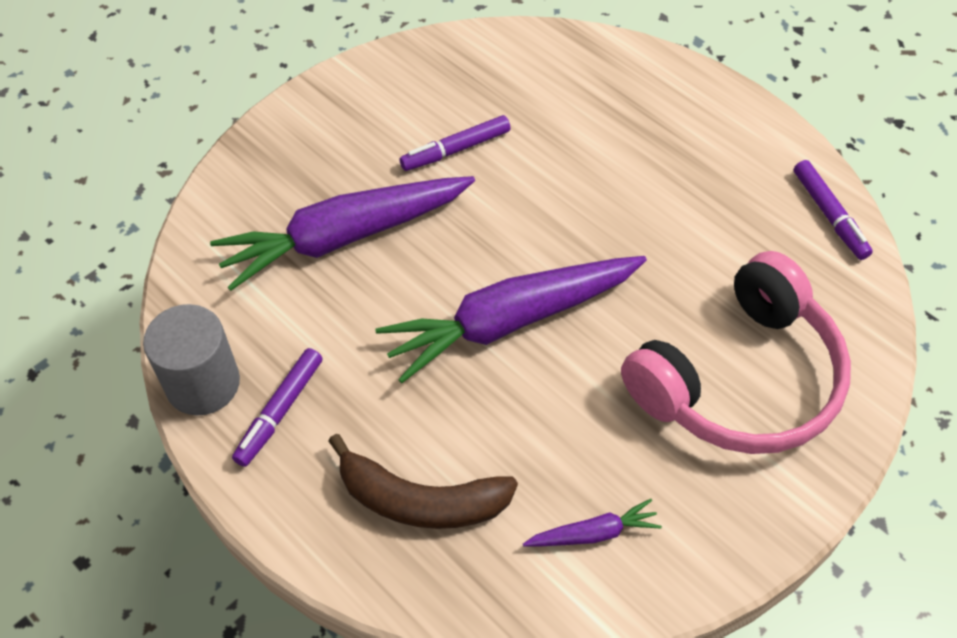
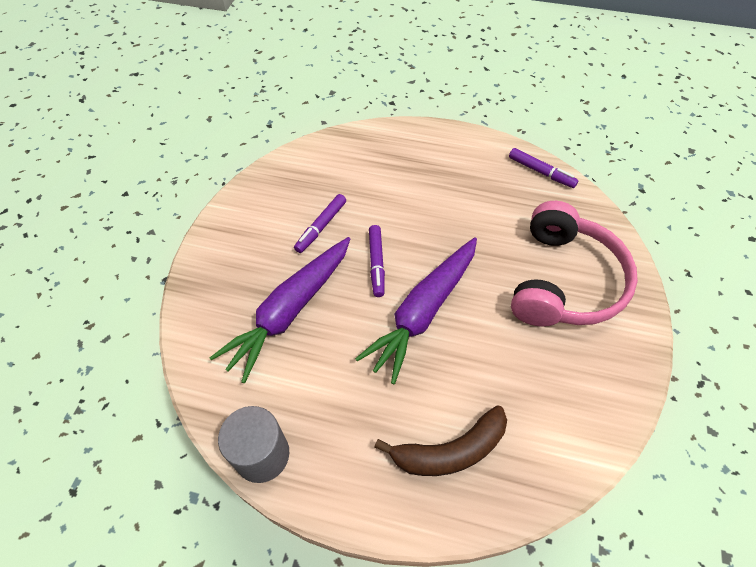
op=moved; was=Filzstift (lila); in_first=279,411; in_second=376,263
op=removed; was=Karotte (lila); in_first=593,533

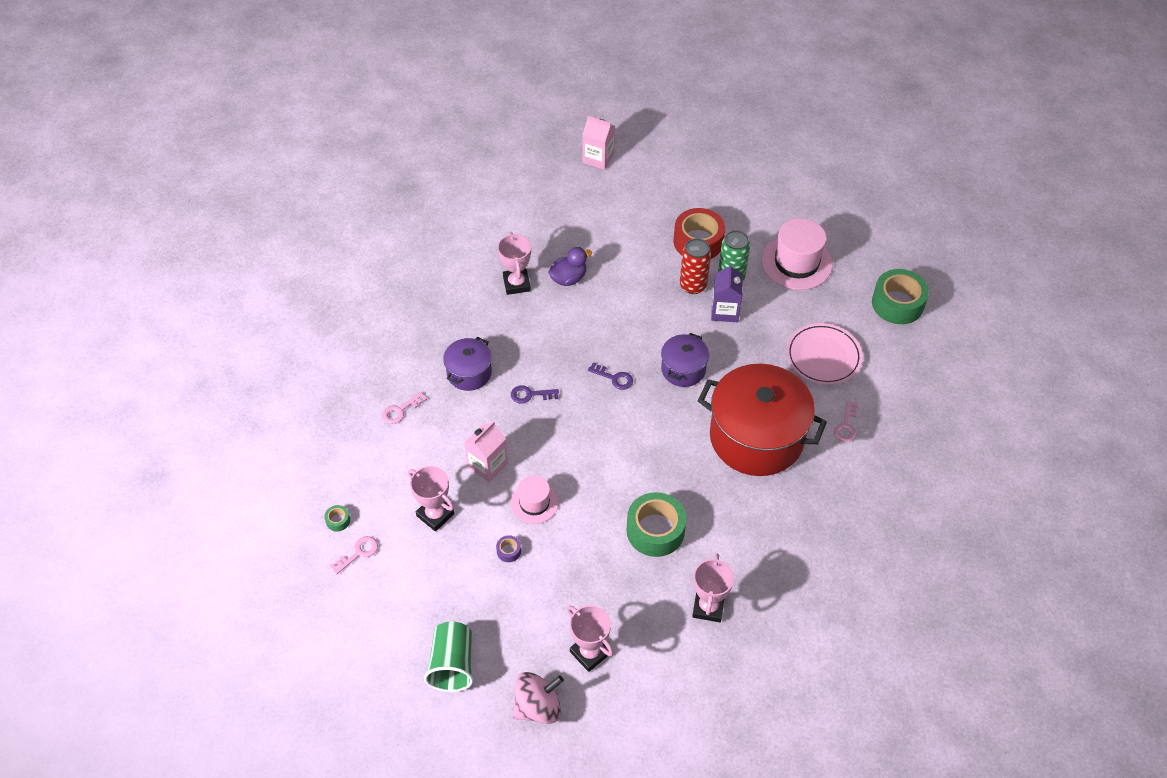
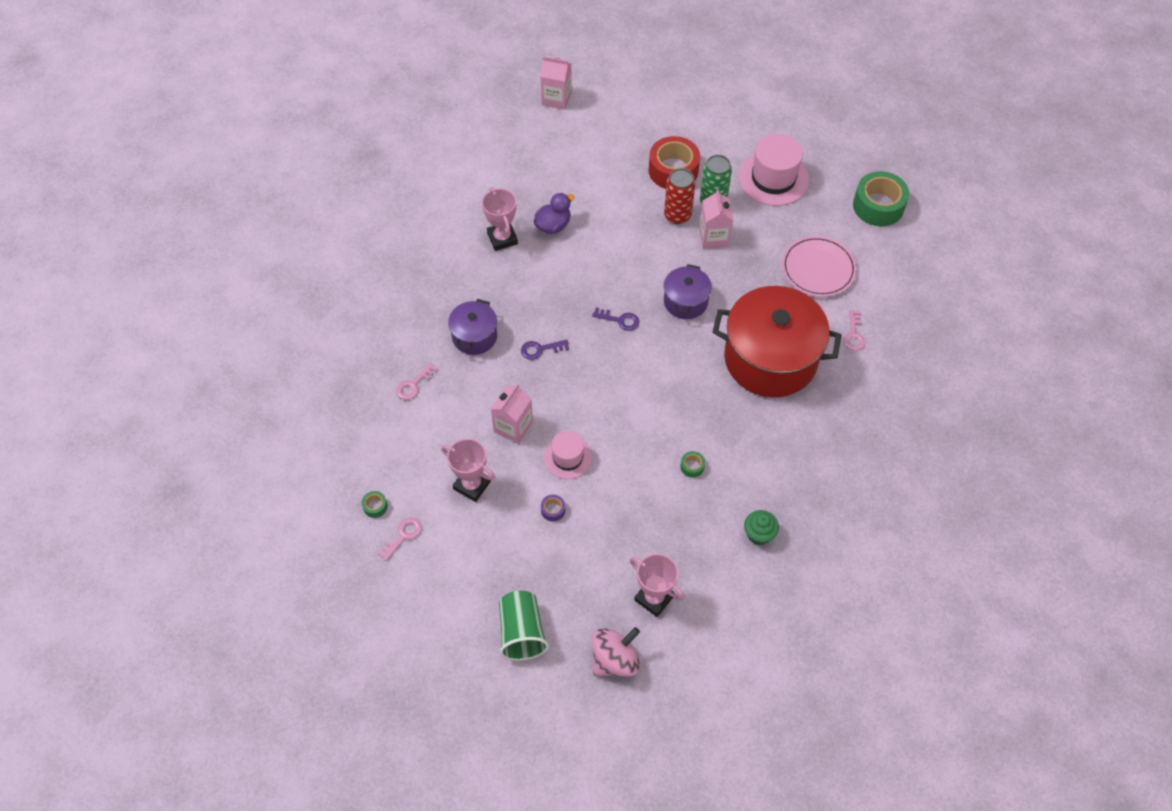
op=recoloured; was=Getränkekarton (lila); now=Getränkekarton (rosa); in_first=724,311; in_second=713,237
op=resized; was=Klebeband (grün); in_first=655,530; in_second=692,466; ratio=0.41
op=replaced; was=Pokal (rosa); now=Muffin (grün); in_first=708,607; in_second=759,534

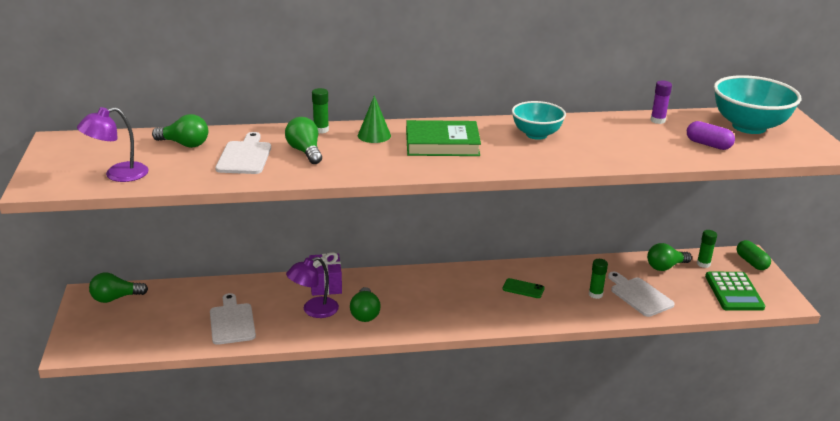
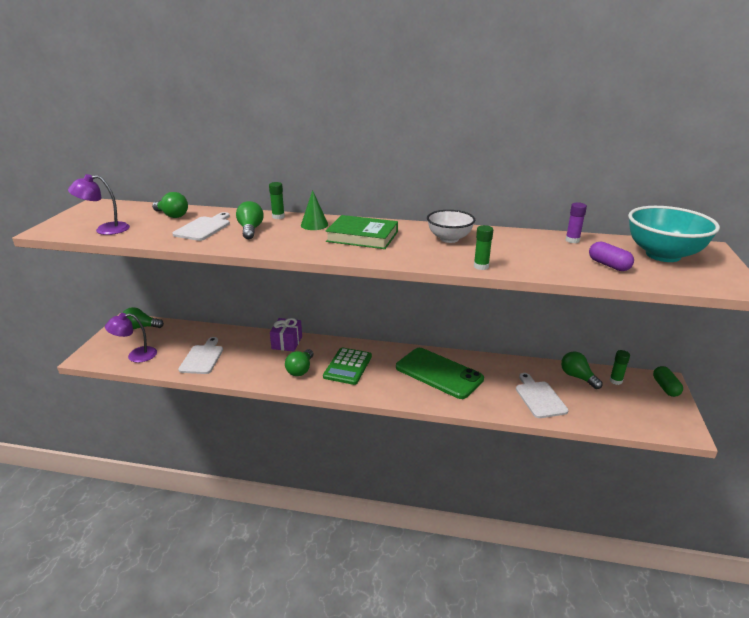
op=recoloured; was=Schüssel (türkis); now=Schüssel (weiß); in_first=536,134; in_second=449,239
op=turned; was=Glühbirne (grün); in_first=665,267; in_second=577,377; clockwise=60
op=moved; was=Lampe (lila); in_first=314,310; in_second=136,355
op=moved; was=Klebestift (grün); in_first=595,294; in_second=481,266
op=moved; was=Taschenrechner (grün); in_first=734,292; in_second=347,366
op=resized; was=Handy (grün); in_first=523,289; in_second=439,373; ratio=2.45

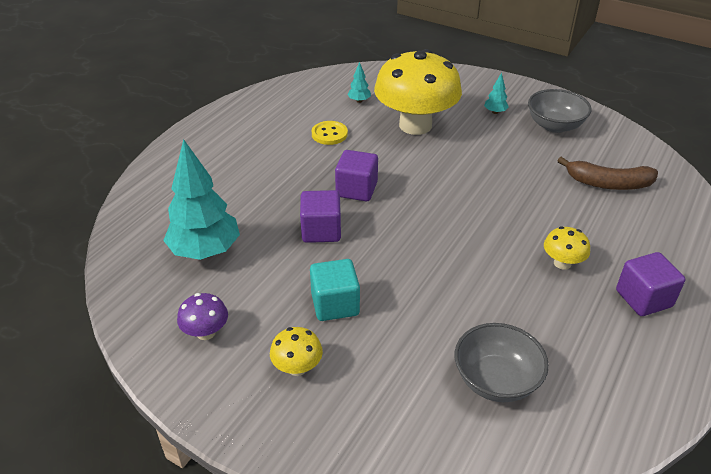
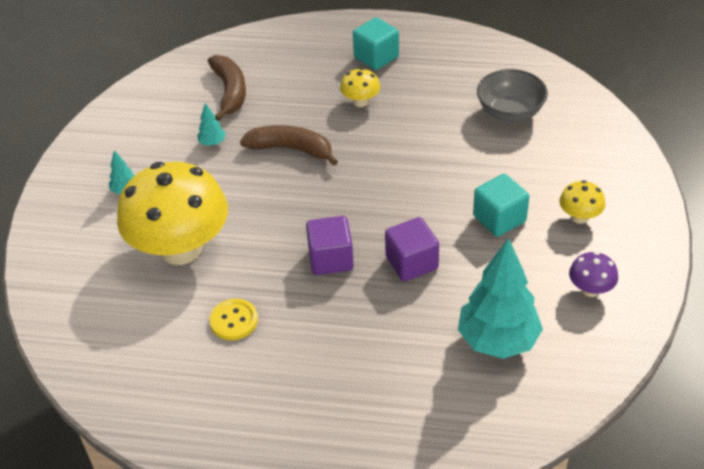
op=moved; was=Baum (türkis); in_first=359,101; in_second=212,143
op=removed; was=Schüssel (grau); in_first=555,126
op=recoloured; was=Kubus (lila); now=Kubus (türkis); in_first=643,298; in_second=376,57
op=added; now=Banane (braun); in_second=291,149

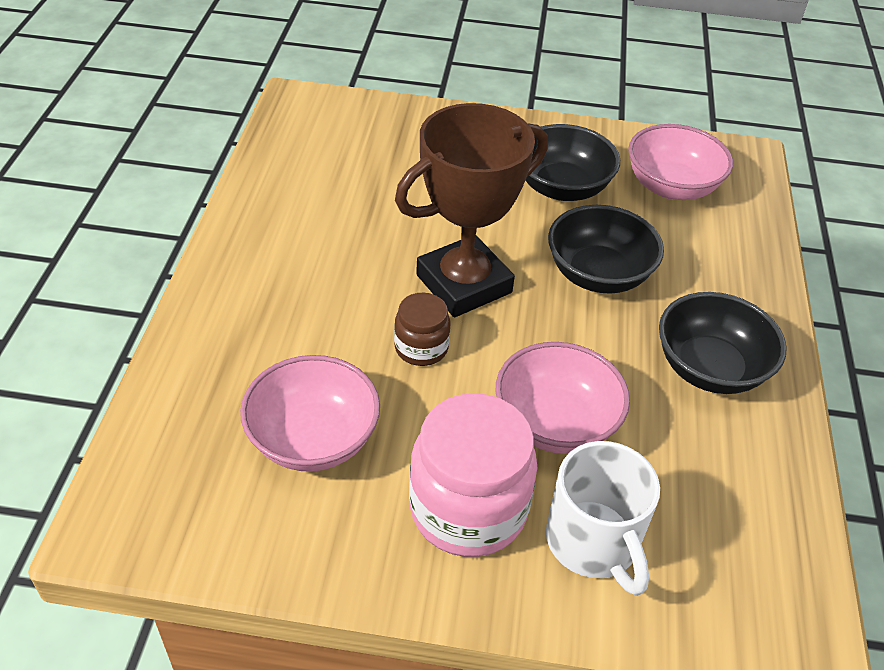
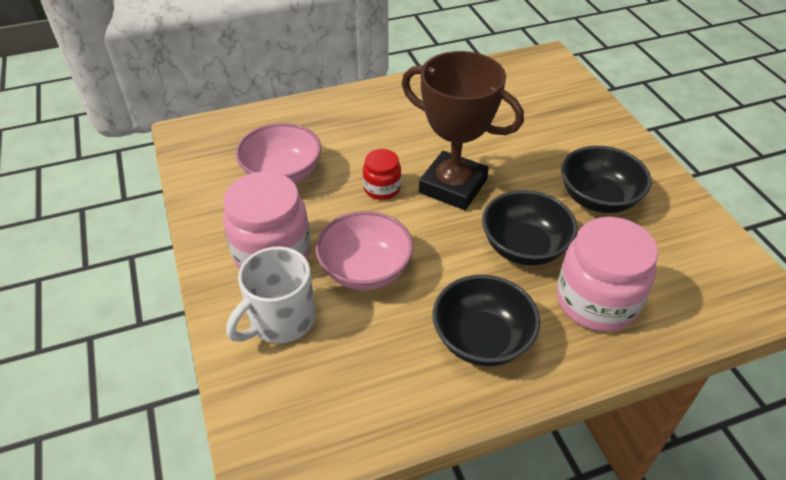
op=removed; was=Schüssel (rosa); in_first=671,187
op=recoloured; was=Einmachglas (braun); now=Einmachglas (rot); in_first=421,348; in_second=382,188
op=added; now=Einmachglas (rosa); in_second=596,301

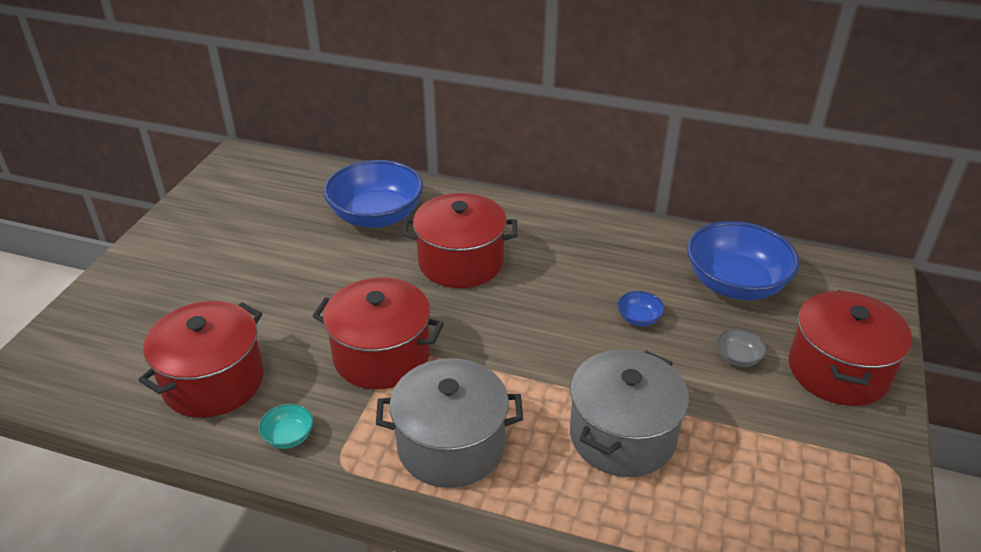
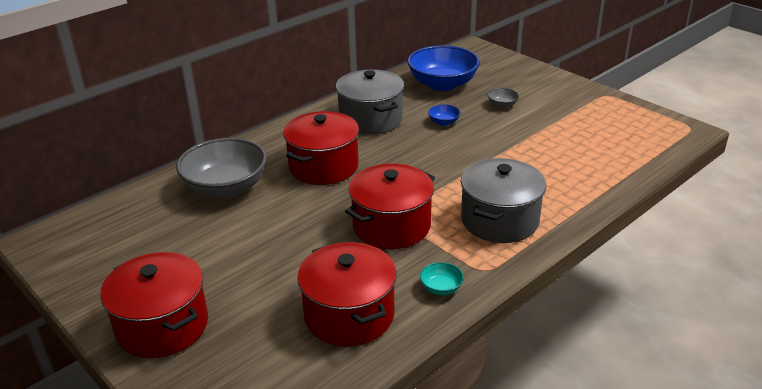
op=recoloured; was=Schüssel (blau); now=Schüssel (grau); in_first=376,216; in_second=226,188
op=moved; was=Kochtopf (rot); in_first=838,371; in_second=162,326
op=moved; was=Kochtopf (grau); in_first=622,435; in_second=370,119

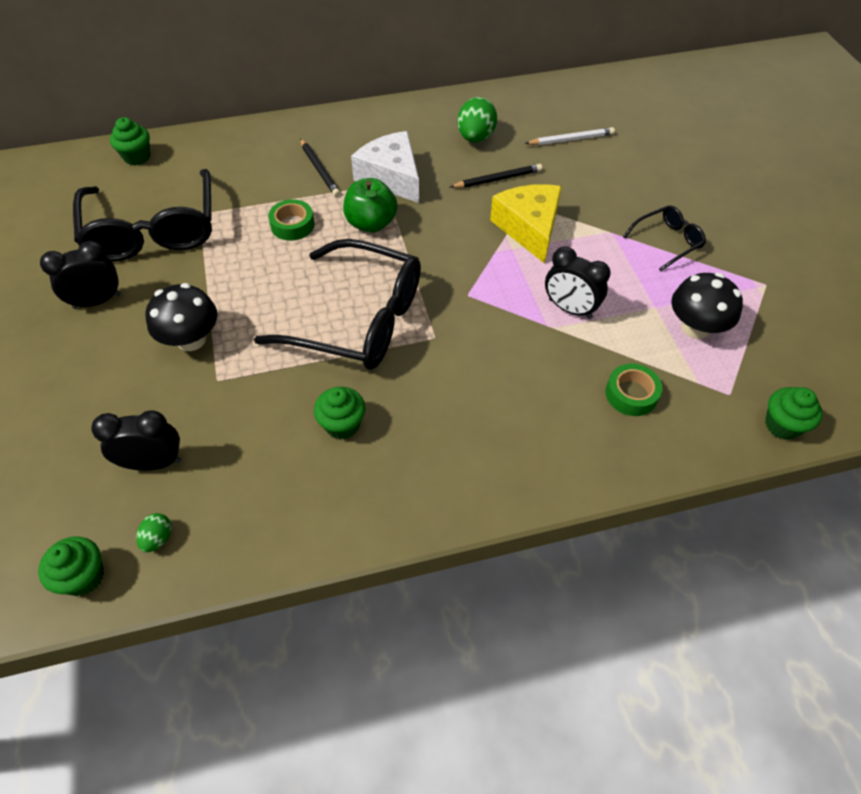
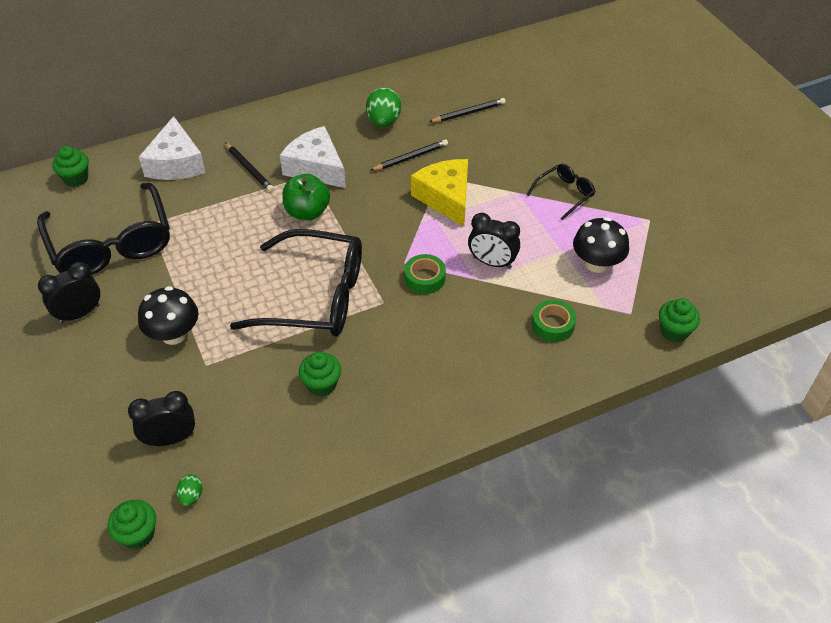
op=recoloured; was=Bleistift (weiß); now=Bleistift (schwarz); in_first=571,139; in_second=468,113
op=moved; was=Klebeband (grün); in_first=292,225; in_second=425,278
op=added; now=Käse (weiß); in_second=176,163

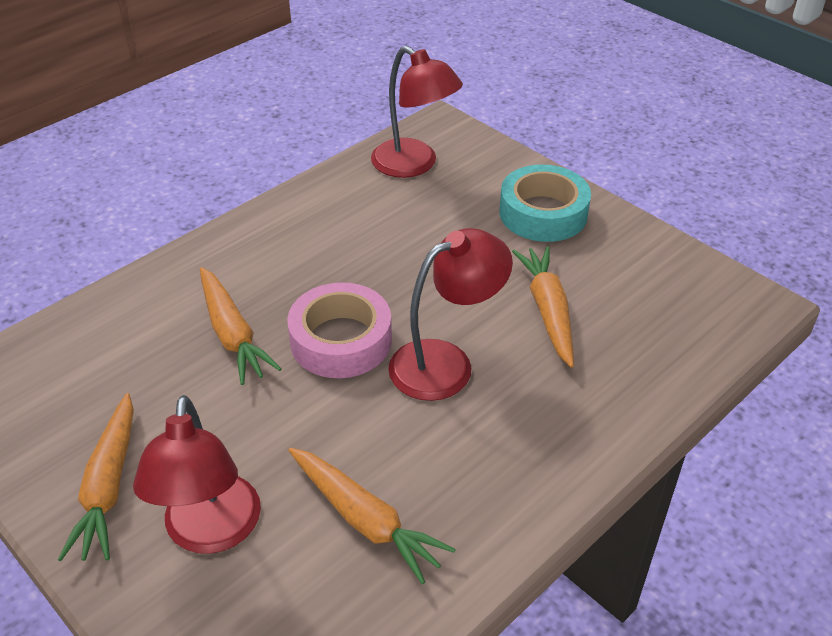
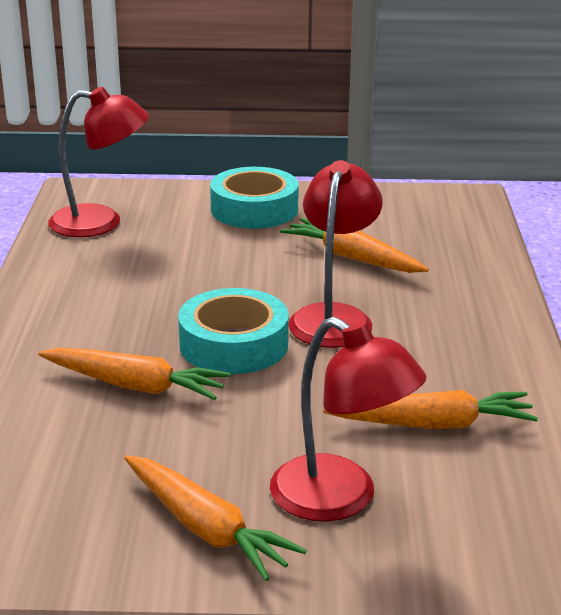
op=recoloured; was=Klebeband (rosa); now=Klebeband (türkis); in_first=341,340; in_second=233,344

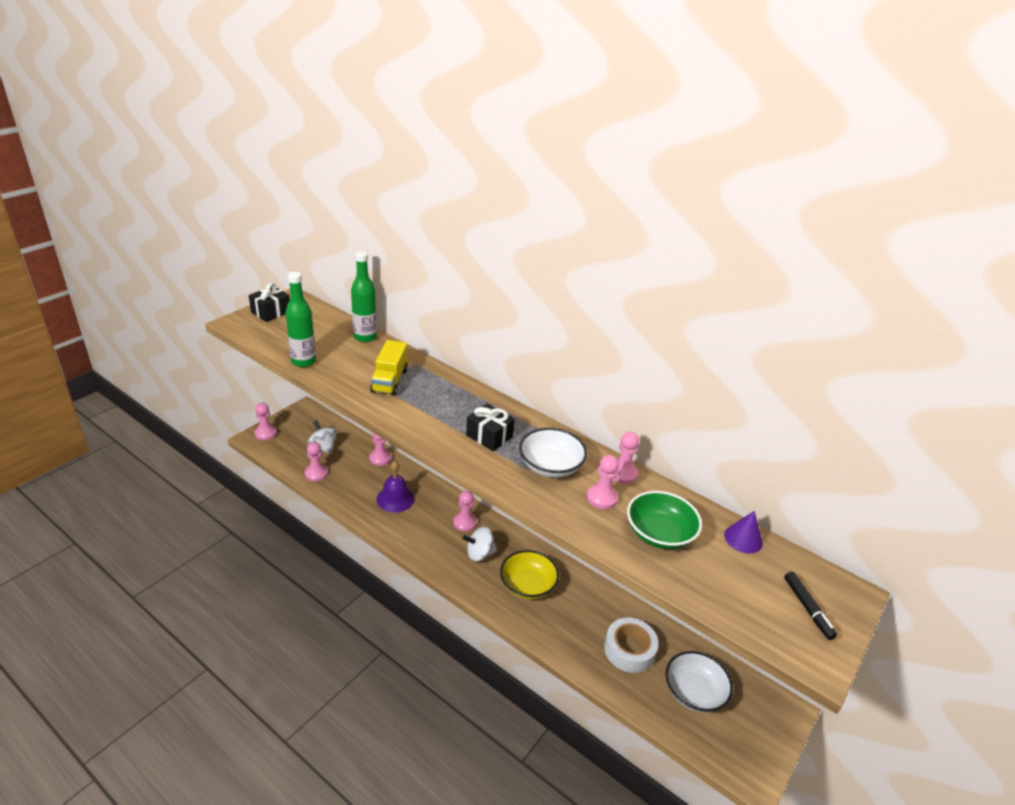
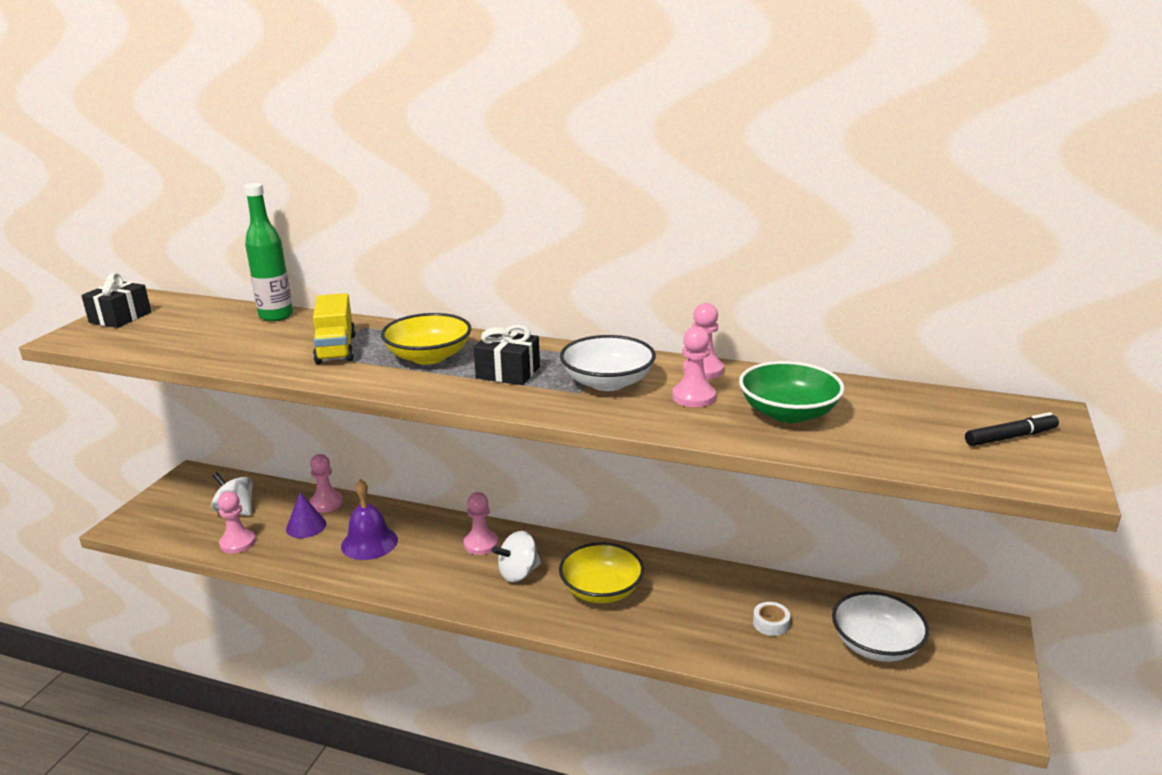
op=removed; was=Flasche (grün); in_first=303,361
op=removed; was=Bauer (rosa); in_first=265,433
op=moved; was=Kegel (lila); in_first=743,539; in_second=306,526
op=turned; was=Filzstift (schwarz); in_first=807,608; in_second=1010,437; clockwise=-75
op=resized; was=Klebeband (weiß); in_first=629,650; in_second=771,623; ratio=0.5
op=added; now=Schüssel (gelb); in_second=428,357

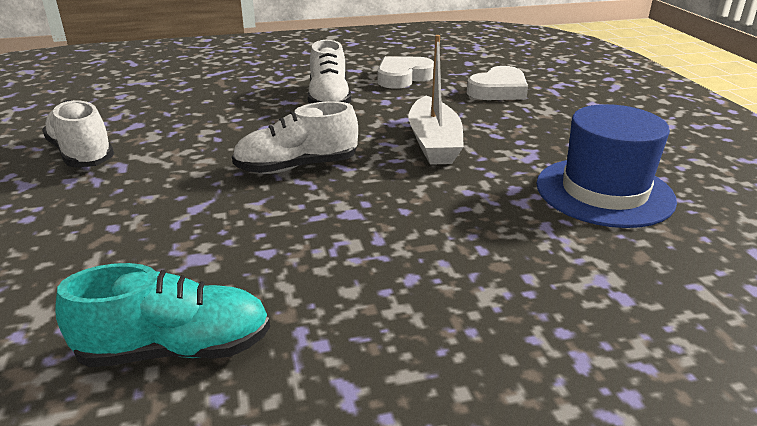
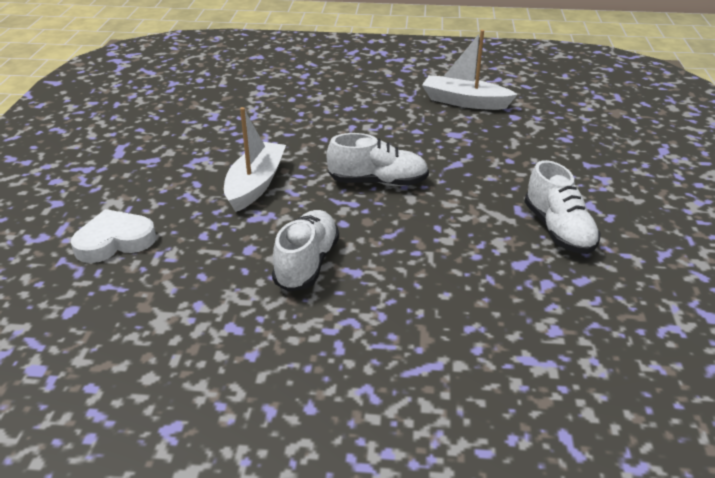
op=removed; was=Herz (weiß); in_first=403,77
op=removed; was=Hut (blau); in_first=604,192
op=replaced; was=Schuh (türkis); now=Boot (weiß); in_first=176,349; in_second=464,102

